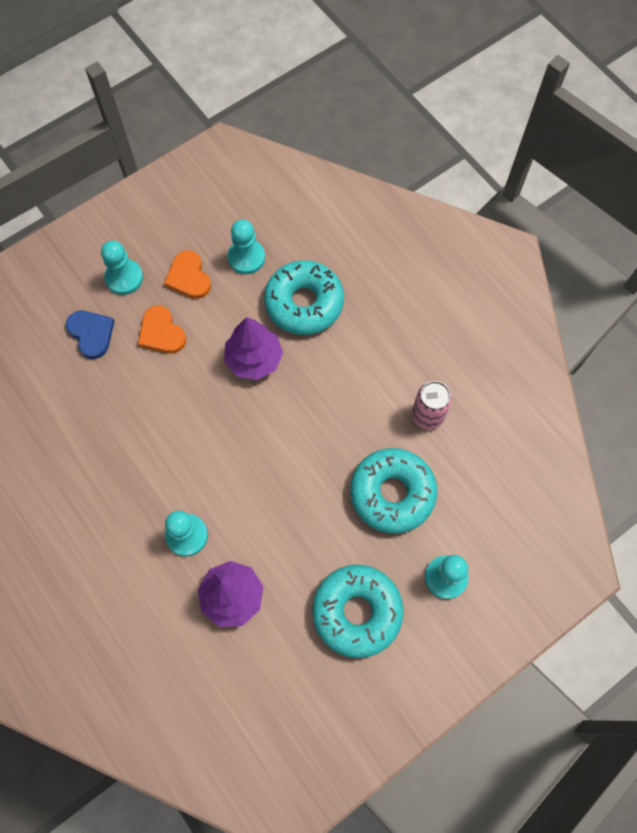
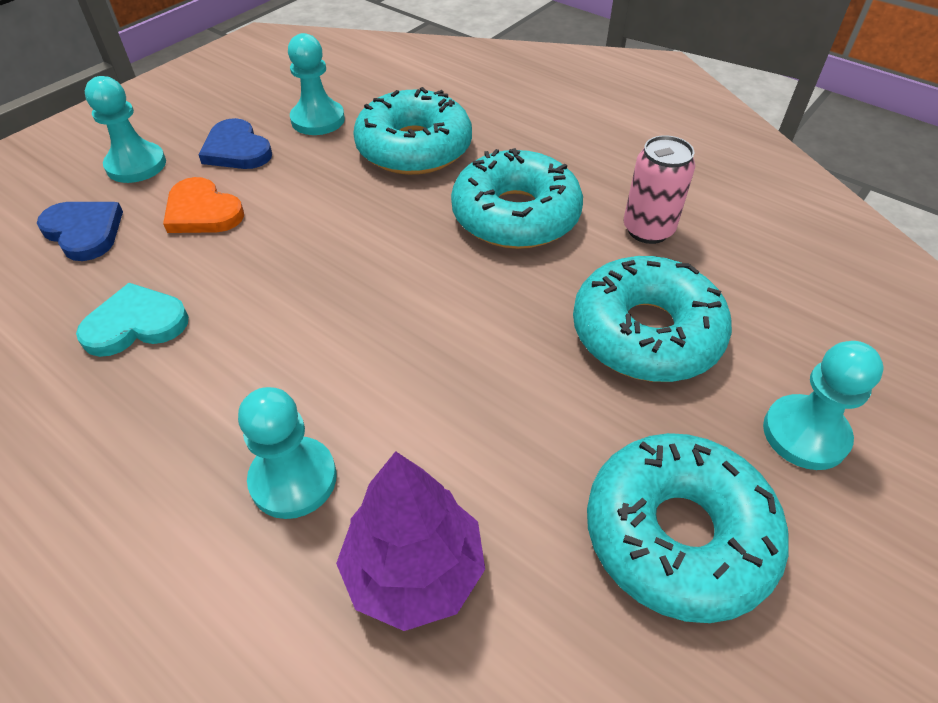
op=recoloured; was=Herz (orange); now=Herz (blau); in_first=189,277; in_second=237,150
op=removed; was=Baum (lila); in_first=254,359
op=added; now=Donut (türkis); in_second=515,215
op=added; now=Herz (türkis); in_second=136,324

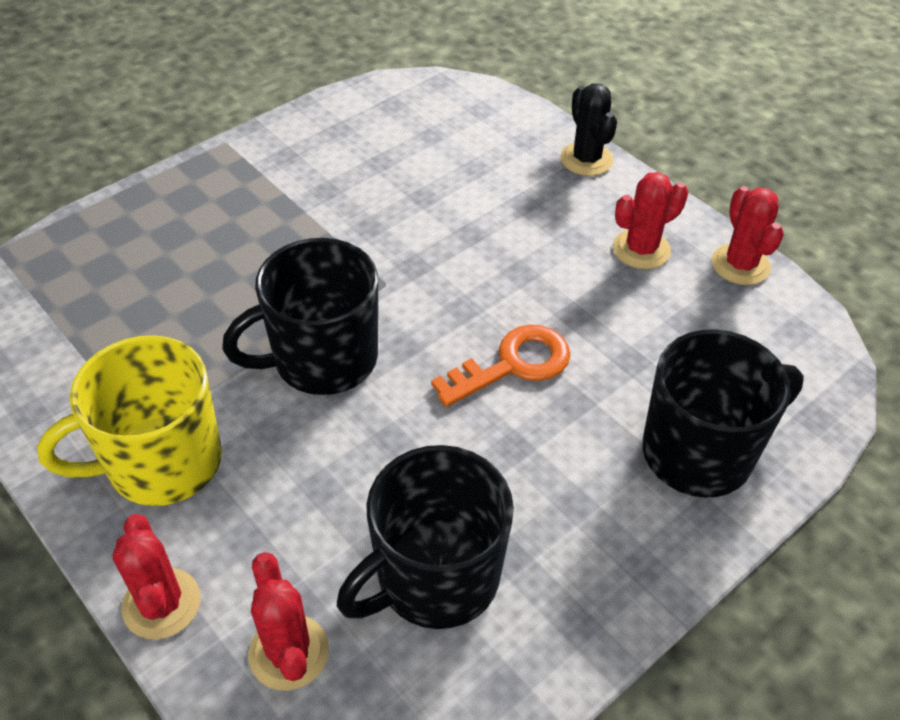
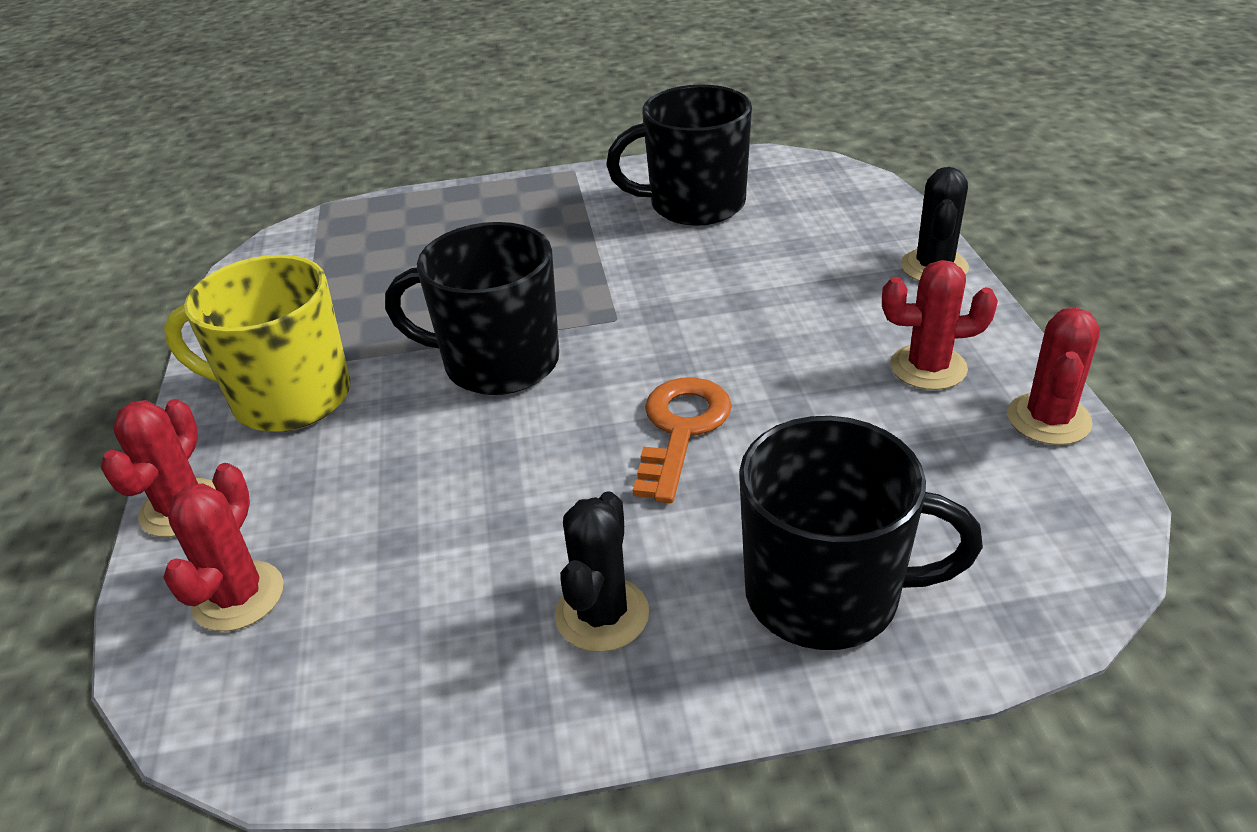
op=turned; was=Schlüssel (orange); in_first=513,365; in_second=681,430; clockwise=-75
op=moved; was=Tasse (schwarz); in_first=435,578; in_second=694,205
op=added; now=Kaktus (schwarz); in_second=602,614

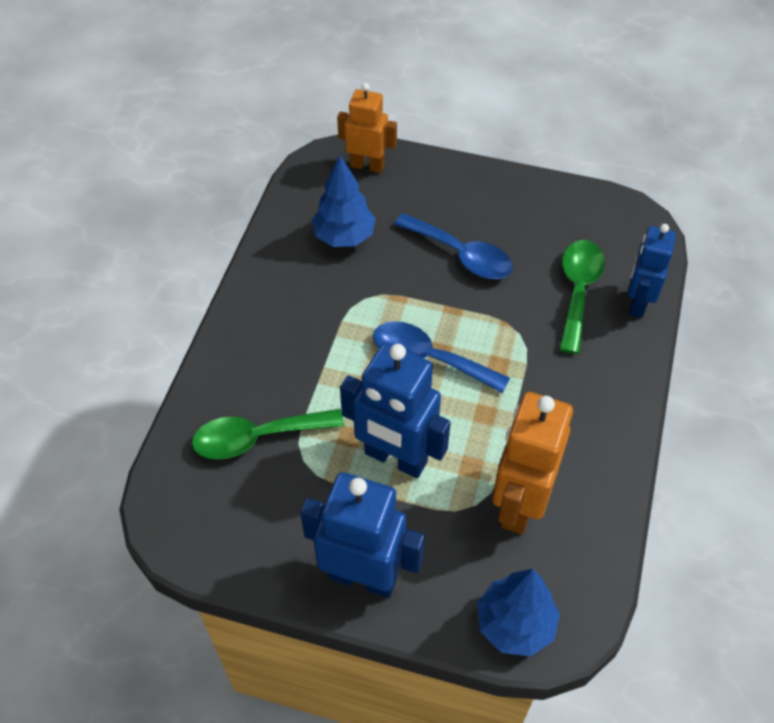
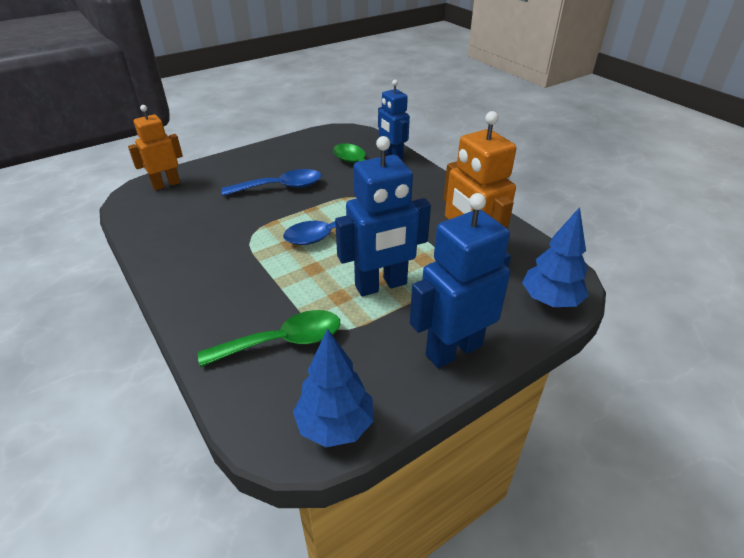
op=moved; was=Baum (blau); in_first=344,237; in_second=335,425
op=turned; was=Löffel (grün); in_first=257,438; in_second=283,341; clockwise=-135

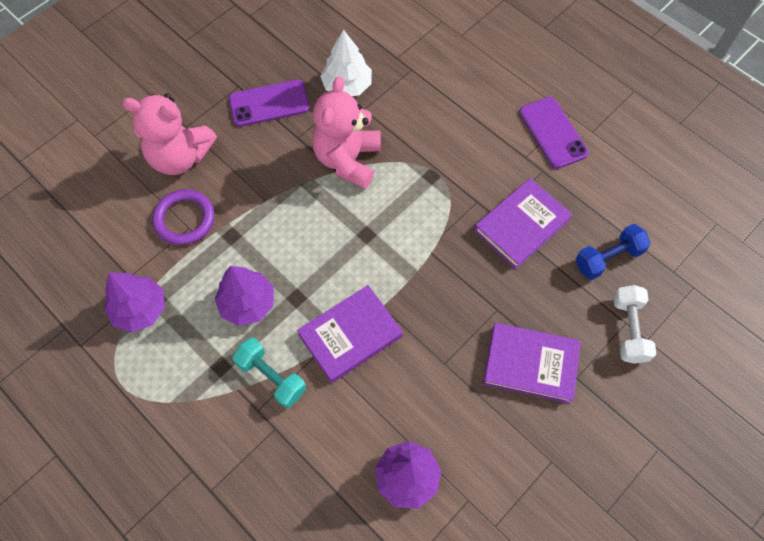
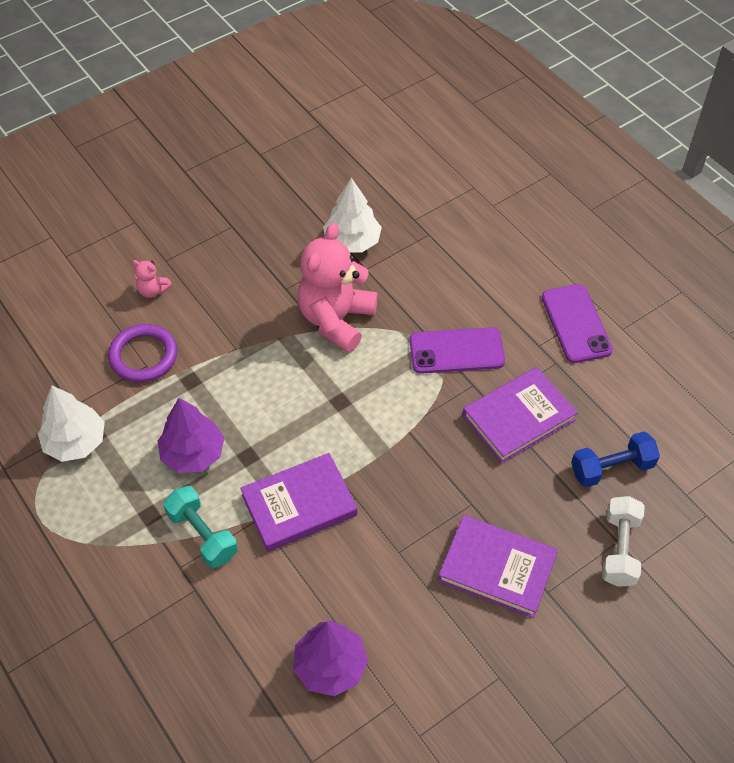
op=moved; was=Handy (lila); in_first=269,103; in_second=456,351
op=resized; was=Teddybär (rosa); in_first=180,157; in_second=153,290; ratio=0.43
op=recoloured; was=Baum (lila); now=Baum (weiß); in_first=140,309; in_second=75,442

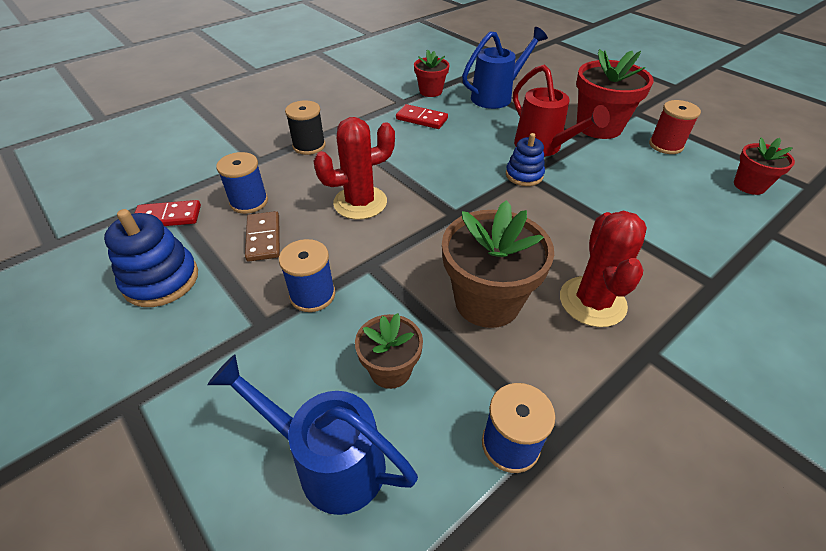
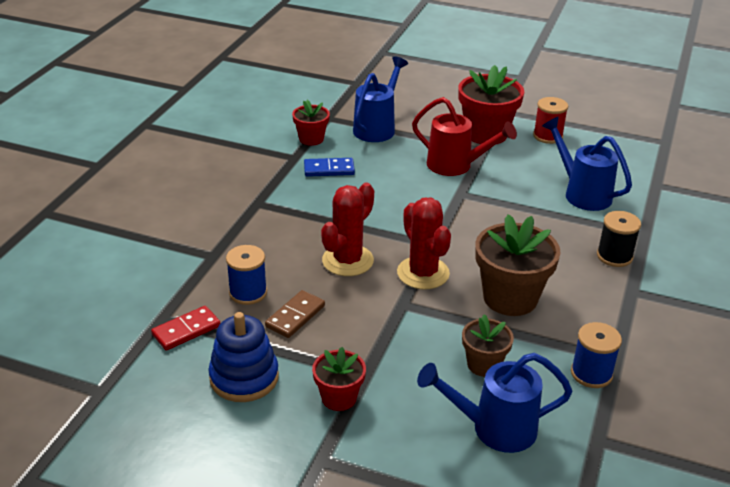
op=moved; was=Garnrolle (schwarz); in_first=309,146; in_second=614,256
op=recoloured; was=Dominostein (rot); now=Dominostein (blau); in_first=421,119; in_second=329,169
op=removed; was=Stapelspielzeug (blau); in_first=524,175
op=moved; was=Blumentopf (rot); in_first=749,185; in_second=339,398
op=moved; was=Kaktus (rot); in_first=592,301; in_second=423,273
op=turned; was=Dominostein (braun); in_first=263,238; in_second=295,316; clockwise=75
op=removed; was=Garnrolle (blau); in_first=312,295
op=added; now=Gießkanne (blau); in_second=582,193

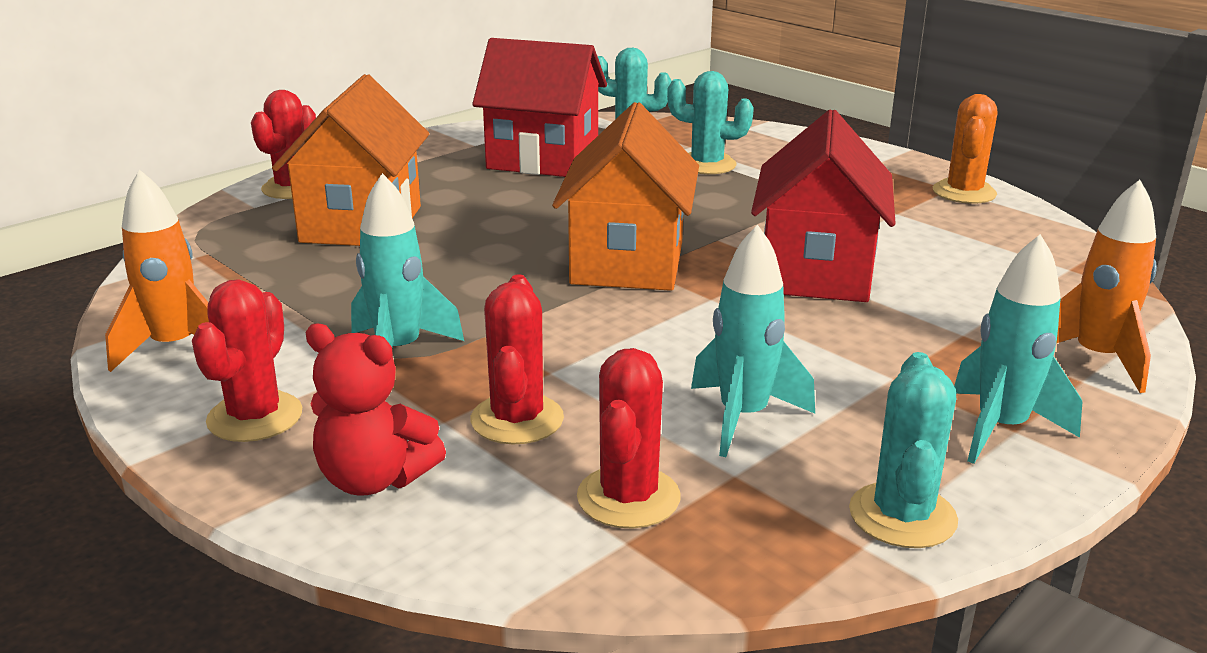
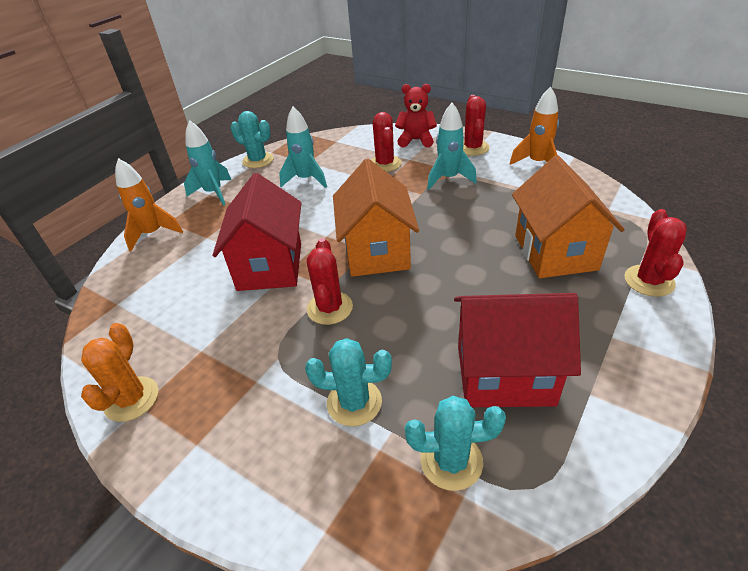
op=moved; was=Kaktus (rot); in_first=628,497; in_second=330,308
op=turned; was=Kaktus (türkis); in_first=902,516; in_second=258,160; clockwise=-60

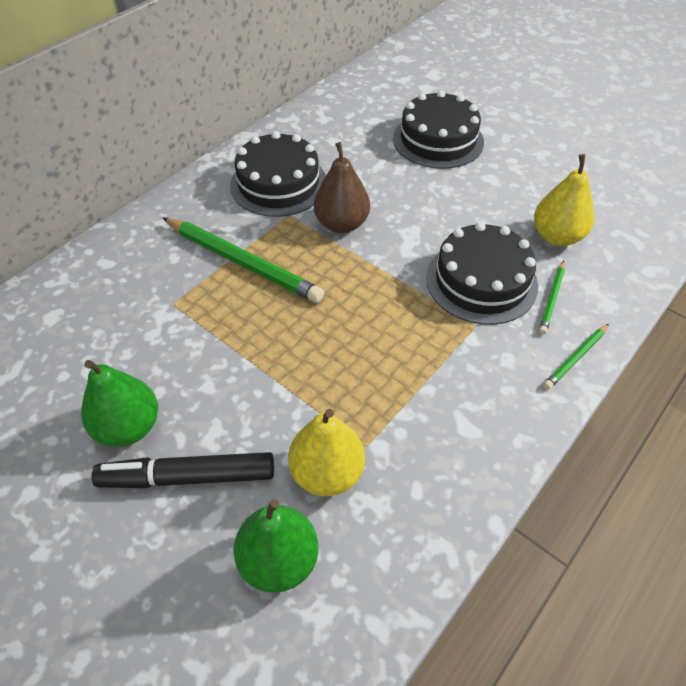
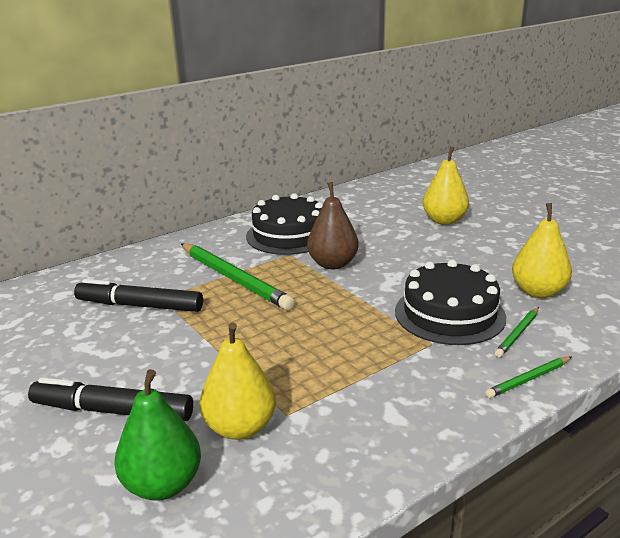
op=replaced; was=Kuchen (schwarz); now=Birne (gelb); in_first=438,140; in_second=444,220
op=removed; was=Birne (grün); in_first=128,427
op=added; now=Filzstift (schwarz); in_second=140,306

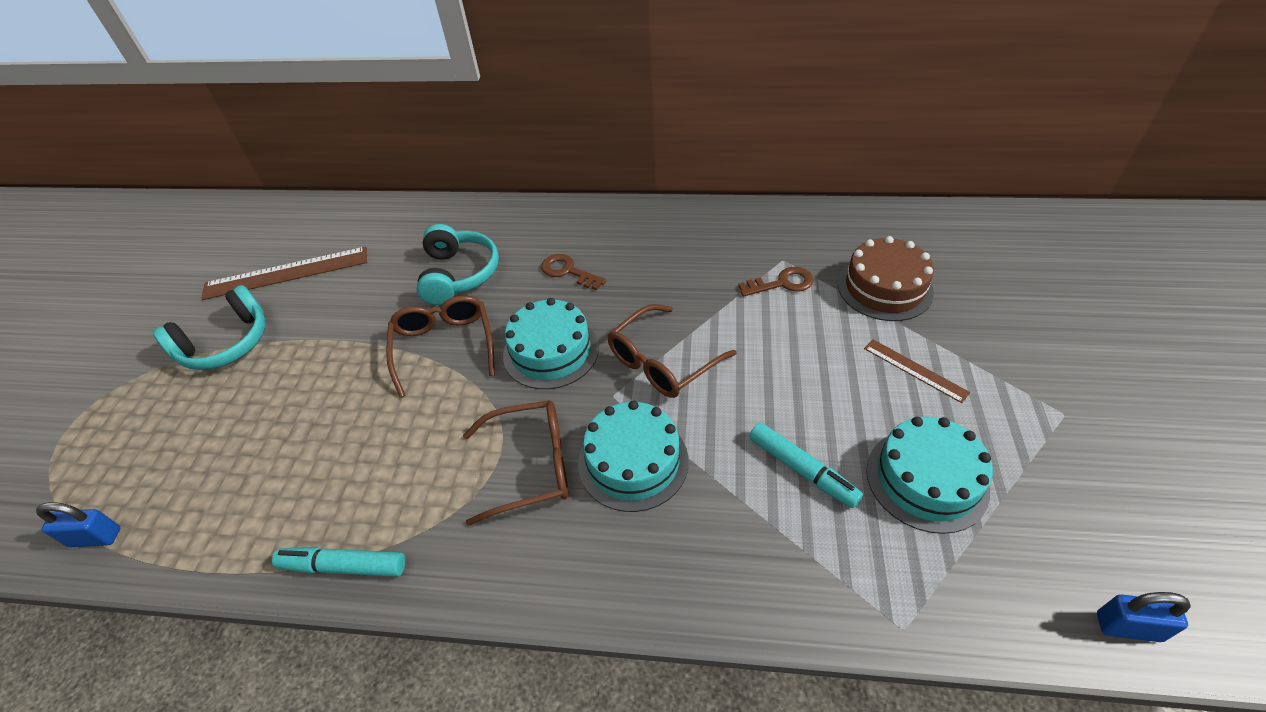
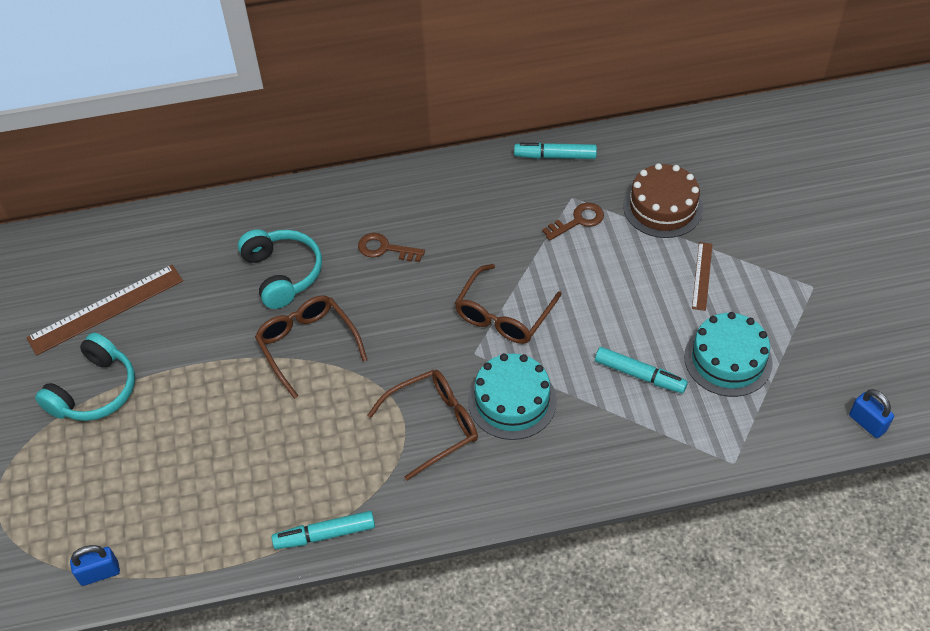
op=removed; was=Kuchen (türkis); in_first=551,351
op=turned; was=Lineal (braun); in_first=915,370; in_second=702,276; clockwise=75
op=turned; was=Vorhängeschloss (blau); in_first=1128,627; in_second=867,423; clockwise=60
op=added; now=Filzstift (türkis); in_second=555,156

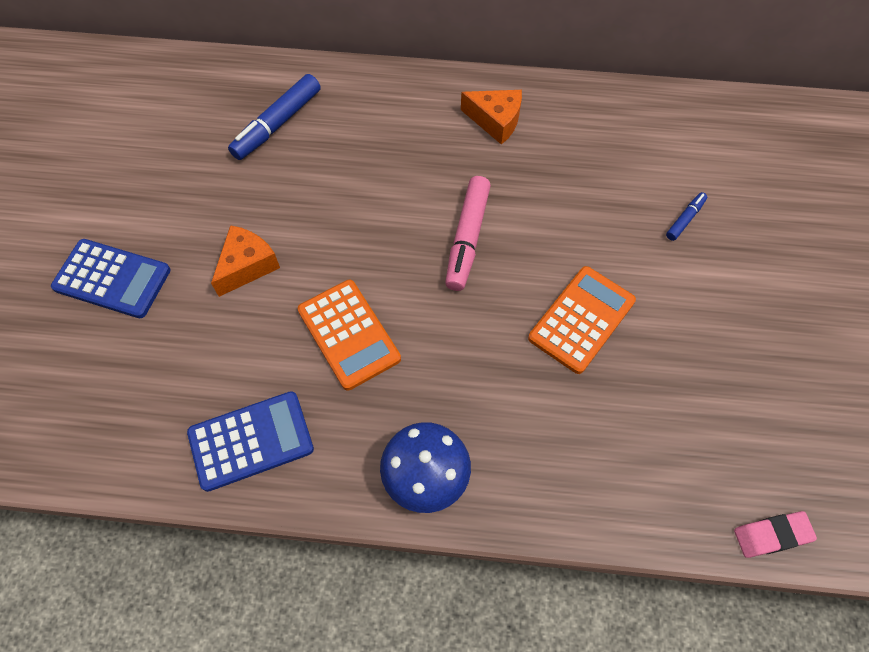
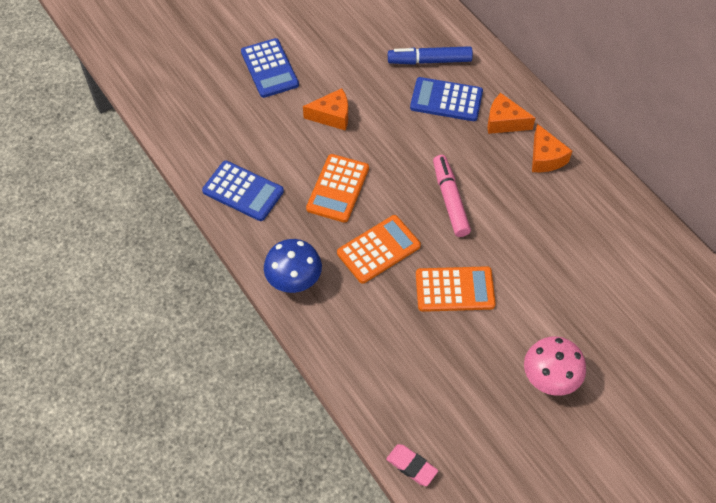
op=turned; was=Filzstift (rosa); in_first=467,238; in_second=450,200; clockwise=105
op=removed; was=Filzstift (blau); in_first=685,219
op=added; now=Taschenrechner (blau); in_second=446,100
op=added; now=Käse (orange); in_second=504,122
op=added; now=Taschenrechner (orange); in_second=378,249
op=added; now=Pilz (rosa); in_second=550,376

